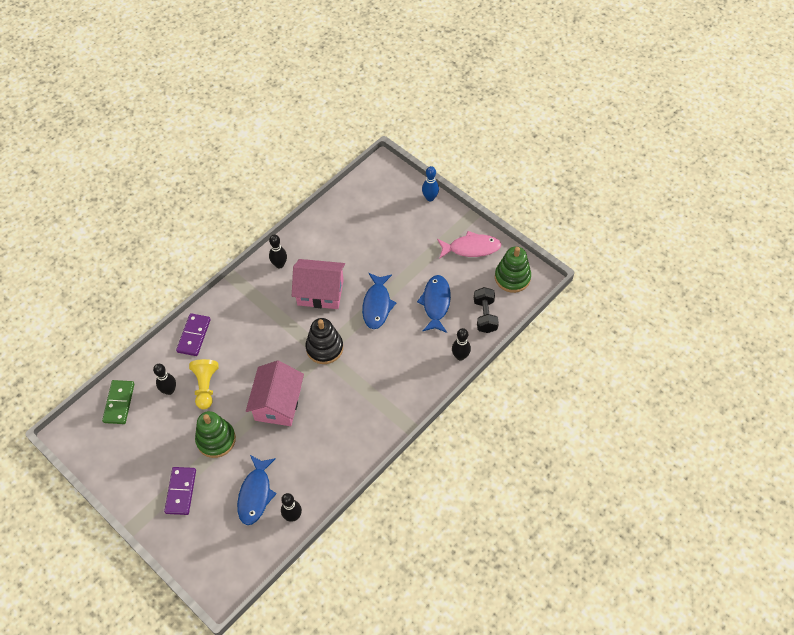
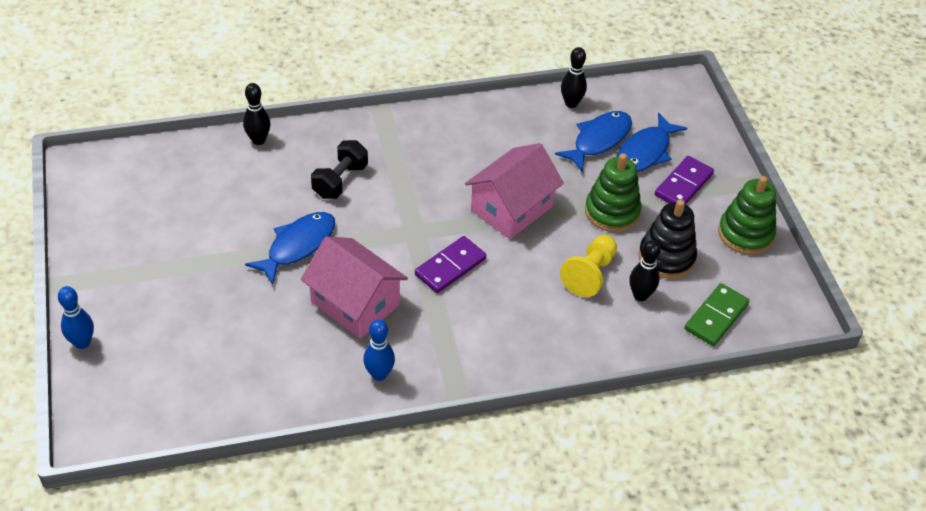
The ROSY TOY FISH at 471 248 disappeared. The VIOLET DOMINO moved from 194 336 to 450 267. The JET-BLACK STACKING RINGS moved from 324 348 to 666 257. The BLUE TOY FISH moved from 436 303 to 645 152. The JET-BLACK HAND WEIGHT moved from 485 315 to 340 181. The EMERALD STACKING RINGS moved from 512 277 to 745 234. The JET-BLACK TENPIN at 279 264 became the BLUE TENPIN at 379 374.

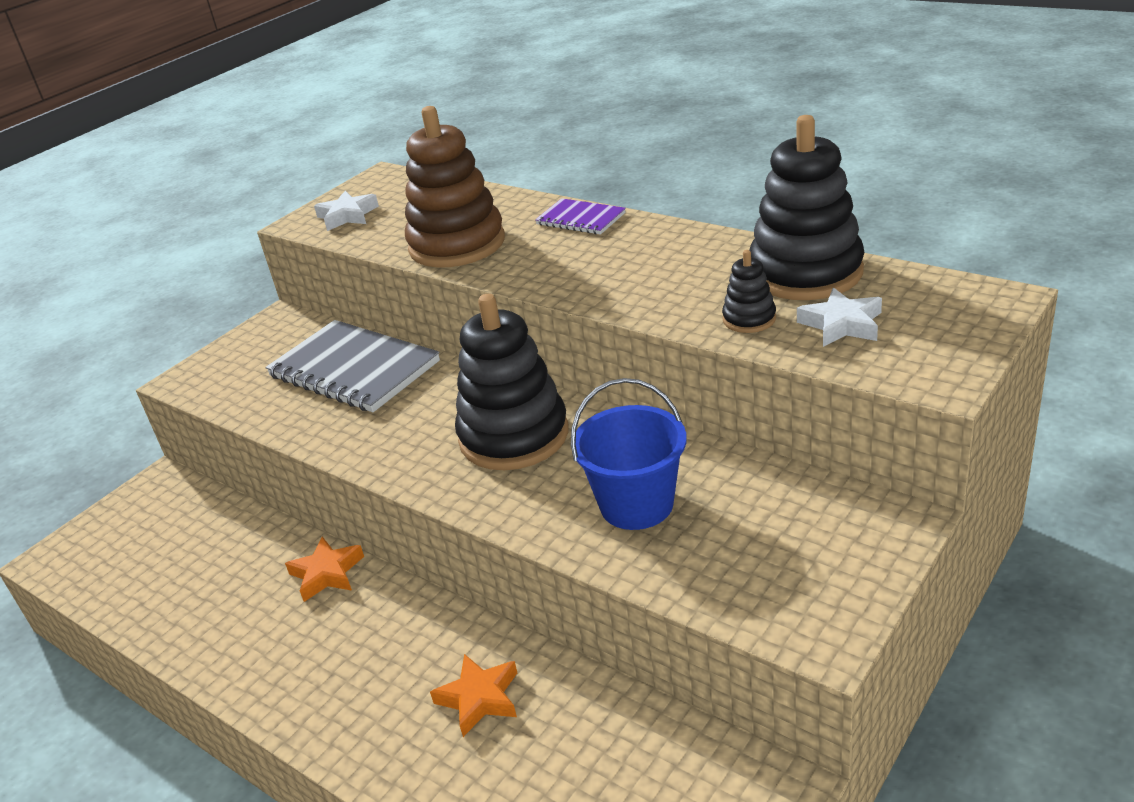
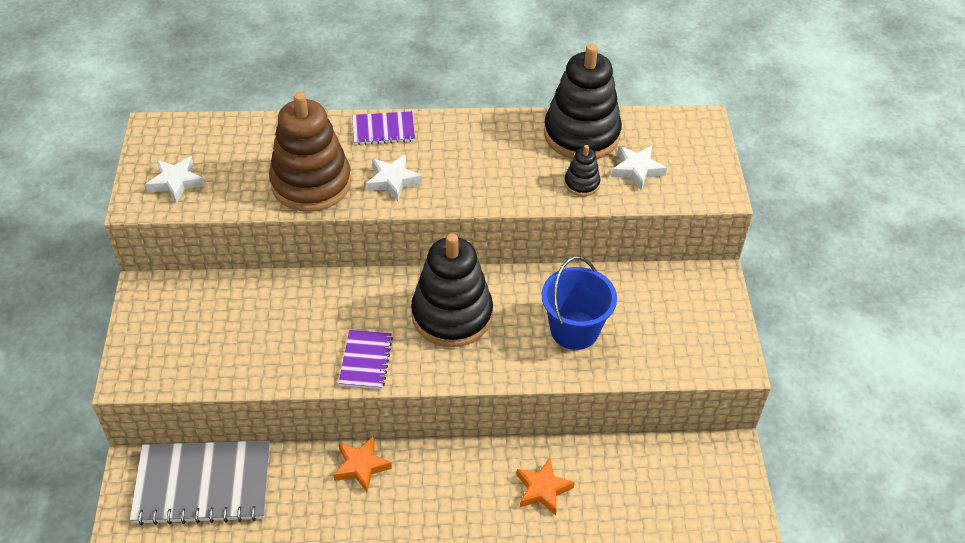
The VIOLET NOTEPAD at 366 361 appeared. The WHITE STAR at 393 180 appeared. The GREY NOTEPAD moved from 354 369 to 203 484.

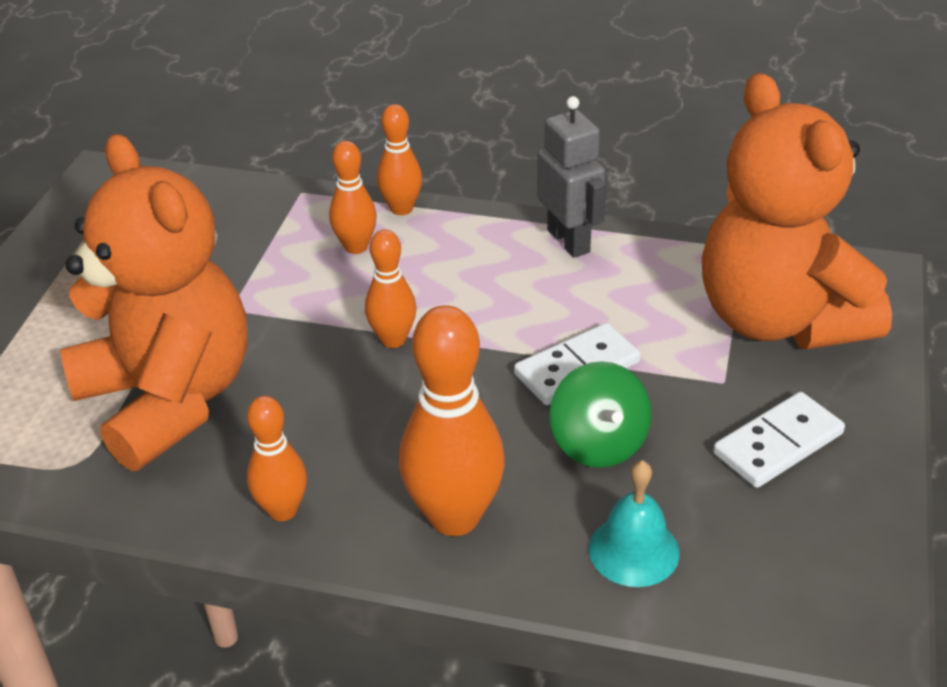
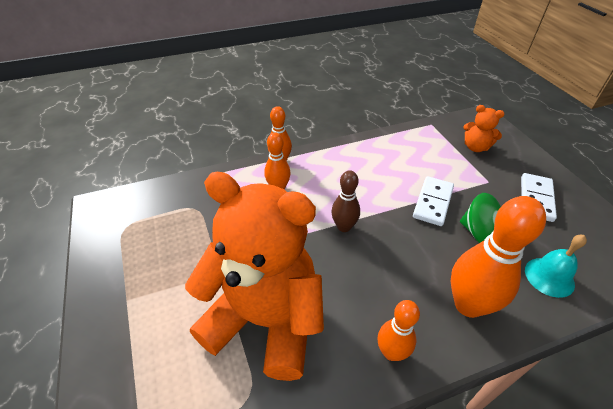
The GREY ROBOT at 569 241 disappeared. The BRIGHT ORANGE TENPIN at 393 339 became the BROWN TENPIN at 344 227. The BRIGHT ORANGE STUFFED BEAR at 778 319 changed to 0.42 times the size.

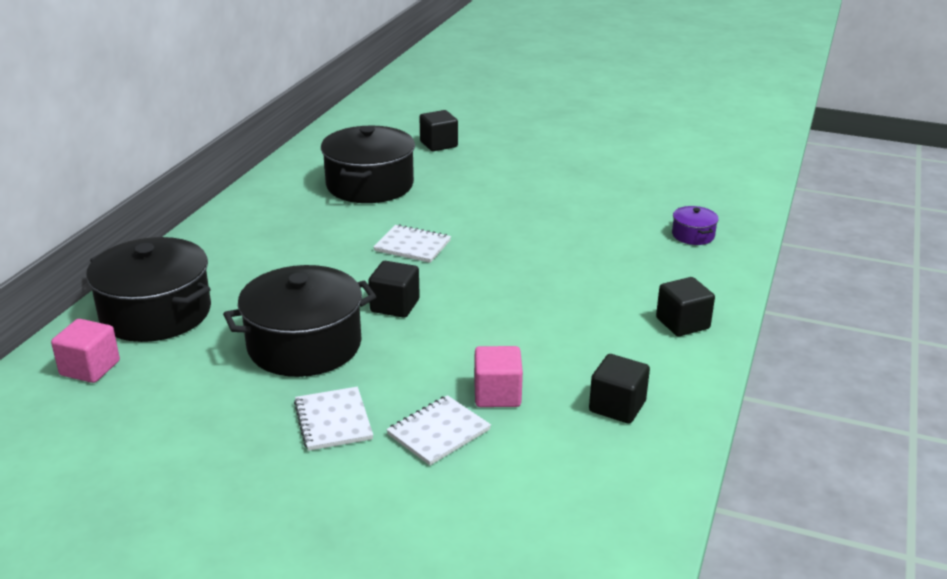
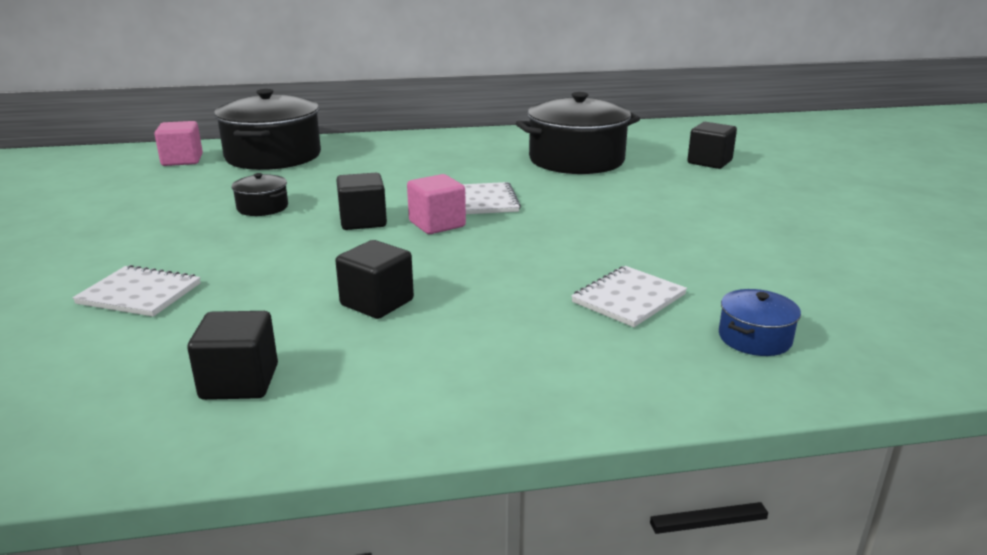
The WHITE NOTEPAD moved from 333 421 to 628 298. The ROSY SOLID CUBE moved from 497 394 to 437 224. The JET-BLACK SOLID CUBE moved from 682 323 to 377 303. The VIOLET STOCKPOT at 693 235 became the BLUE STOCKPOT at 754 338. The JET-BLACK STOCKPOT at 304 345 changed to 0.45 times the size.

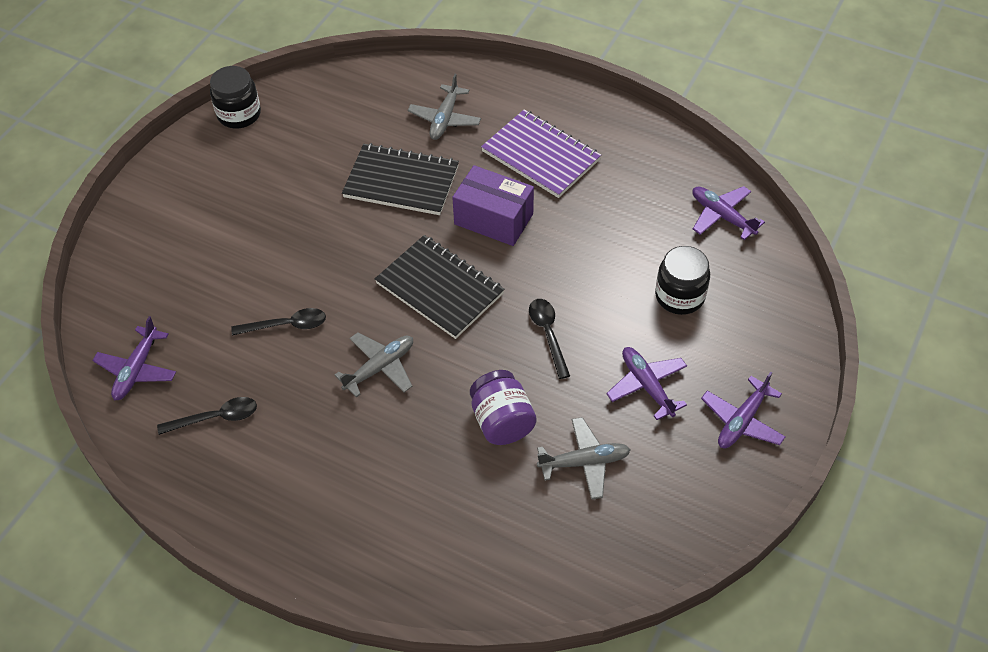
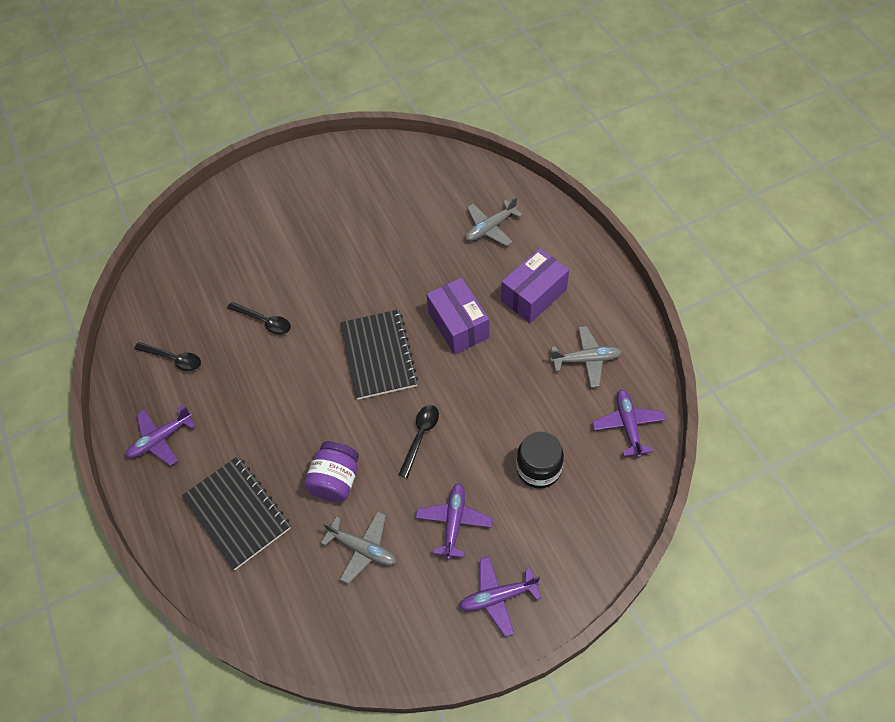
The JET-BLACK PRESERVE JAR at 239 114 disappeared. The VIOLET AEROPLANE moved from 137 370 to 160 439. The GREY AEROPLANE moved from 380 368 to 586 360. The JET-BLACK NOTEPAD moved from 401 182 to 237 513. The VIOLET NOTEPAD at 541 155 was replaced by the VIOLET PARCEL at 534 295.

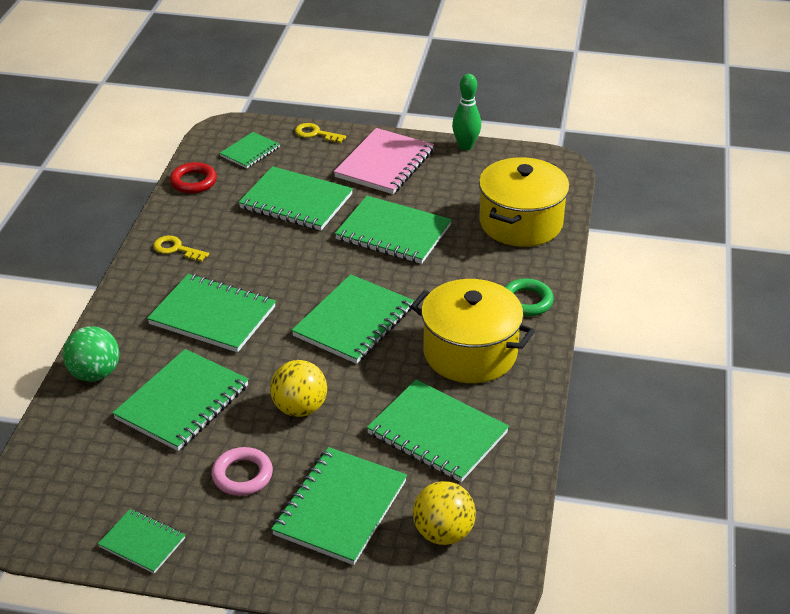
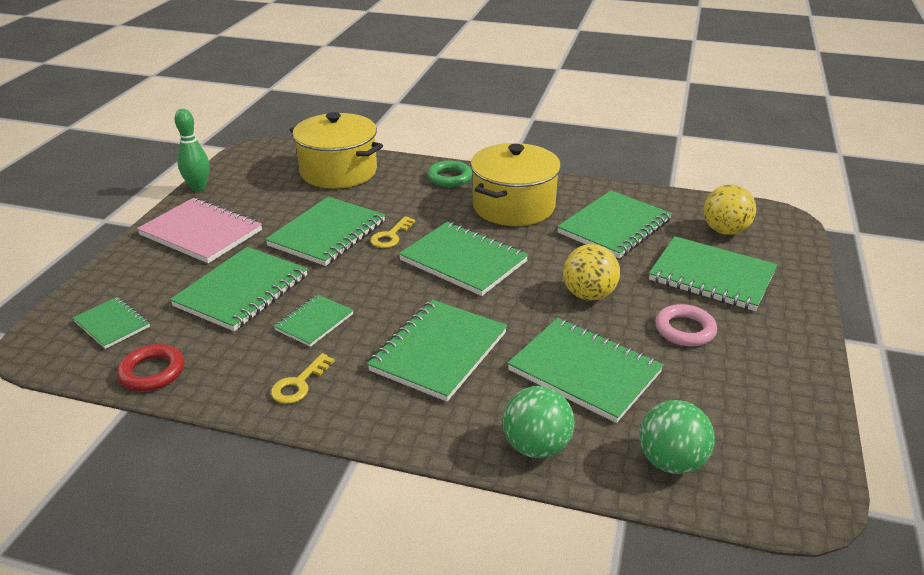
The EMERALD PLAY BALL at 671 462 appeared. The EMERALD NOTEPAD moved from 142 542 to 314 322. The BRIGHT YELLOW KEY moved from 316 134 to 391 236.

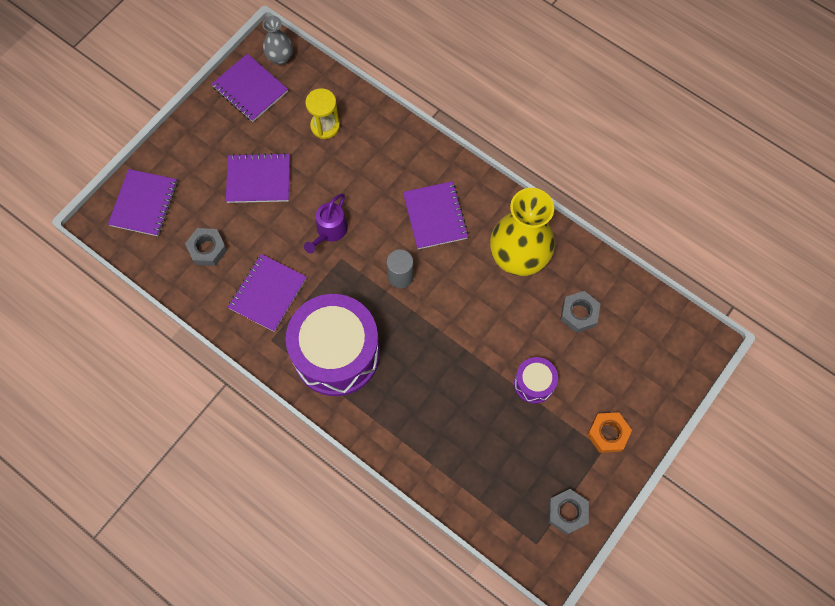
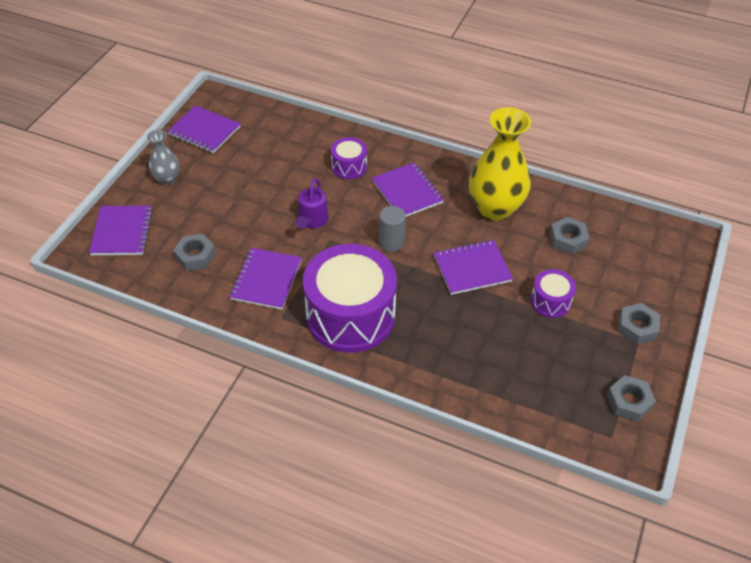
The BRIGHT YELLOW SAND TIMER at 325 126 disappeared. The VIOLET SNARE DRUM at 349 166 appeared. The VIOLET NOTEPAD moved from 258 179 to 472 269. The GREY TALL VASE moved from 280 58 to 167 179. The BRIGHT ORANGE HEXAGON NUT at 607 434 became the GREY HEXAGON NUT at 637 327.

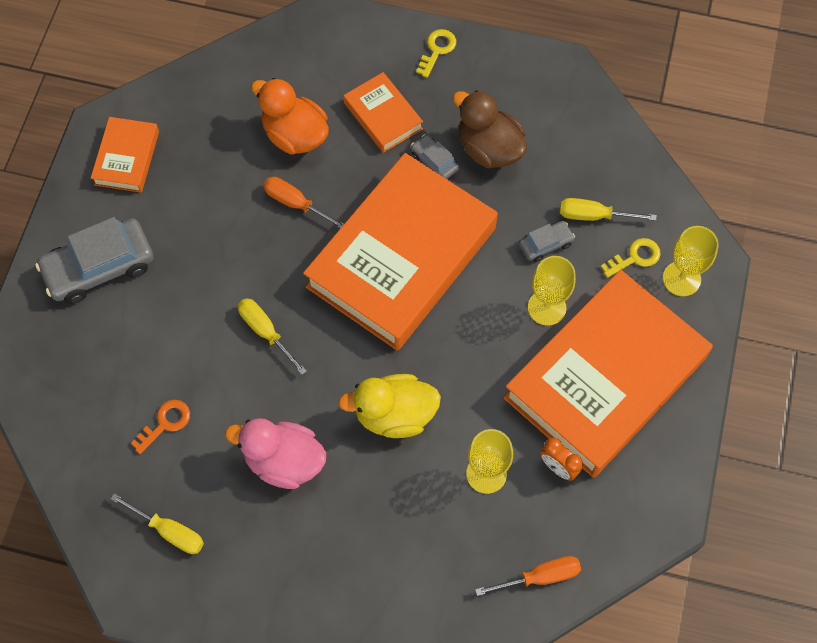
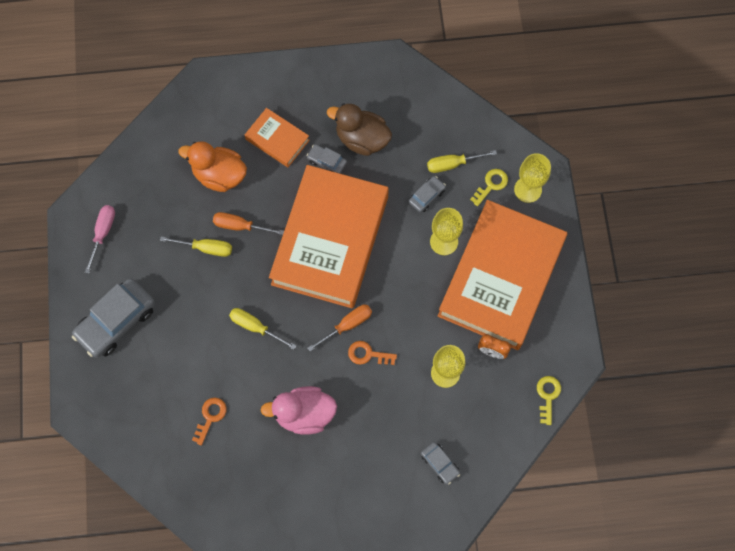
The GREY TOY CAR at 440 464 appeared. The BRIGHT YELLOW HAND SCREWDRIVER moved from 169 531 to 206 248. The BRIGHT YELLOW KEY moved from 437 50 to 547 396. The BRIGHT ORANGE HAND SCREWDRIVER moved from 539 577 to 347 325. The BRIGHT ORANGE BOOK at 126 158 was replaced by the ROSY HAND SCREWDRIVER at 103 233. The BRIGHT YELLOW DUCK at 394 415 was replaced by the BRIGHT ORANGE KEY at 368 354.

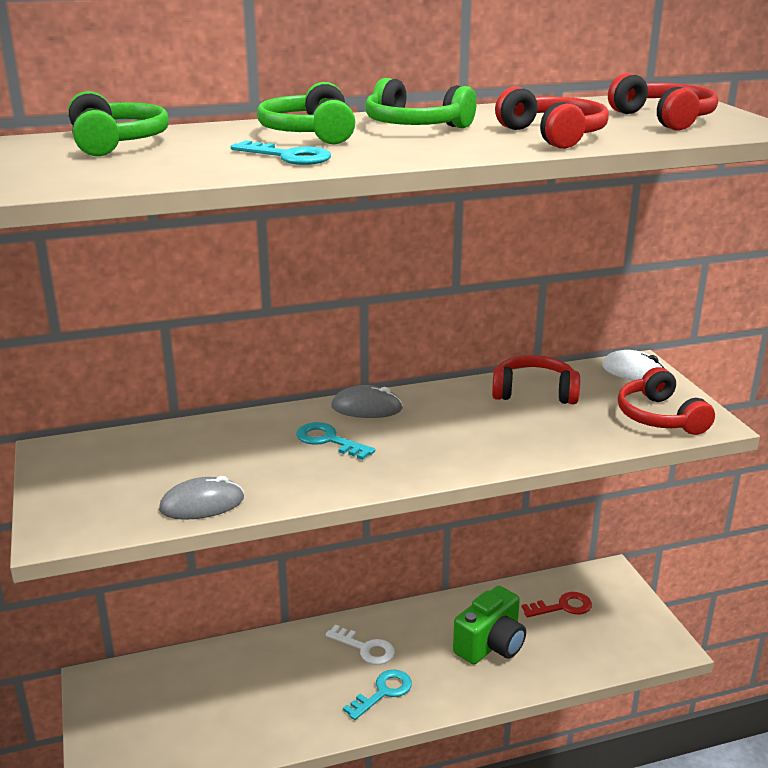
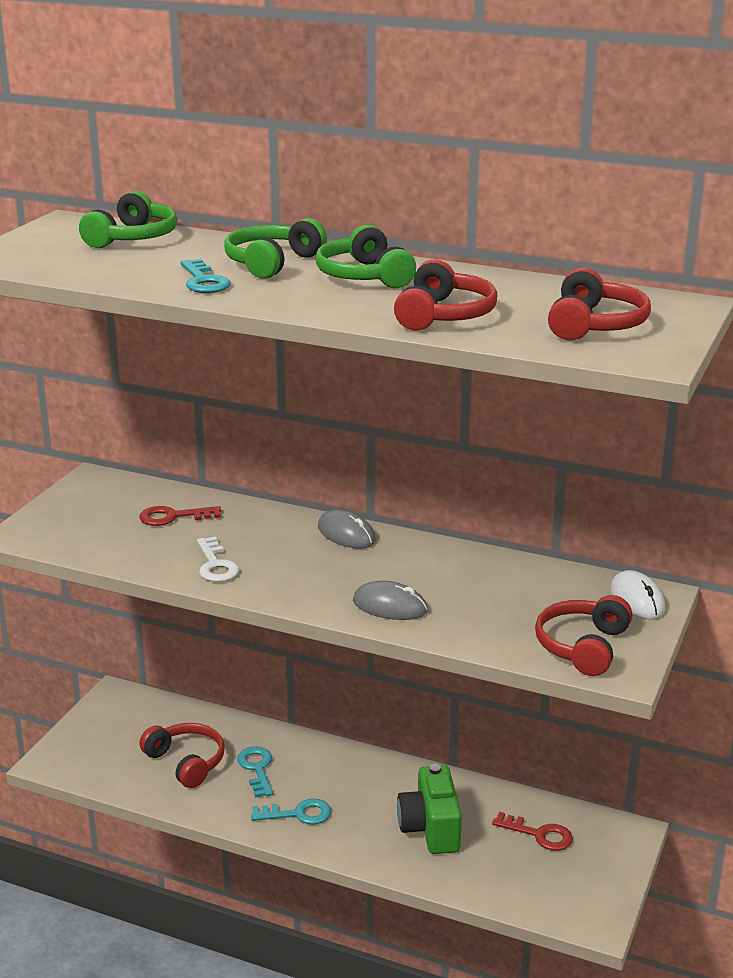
The CRIMSON KEY at 173 517 appeared. The GREY PC MOUSE moved from 202 504 to 390 606. The TURQUOISE KEY moved from 329 440 to 257 769. The WHITE KEY moved from 365 648 to 216 565. The CRIMSON HEADPHONES moved from 534 392 to 186 762. The EMERALD COMPACT CAMERA at 491 645 turned 90 degrees clockwise.

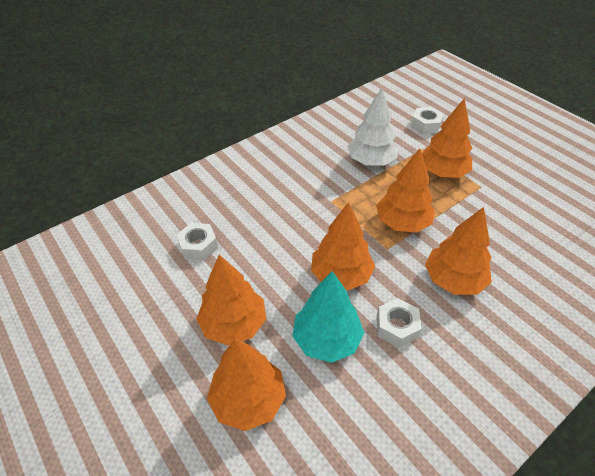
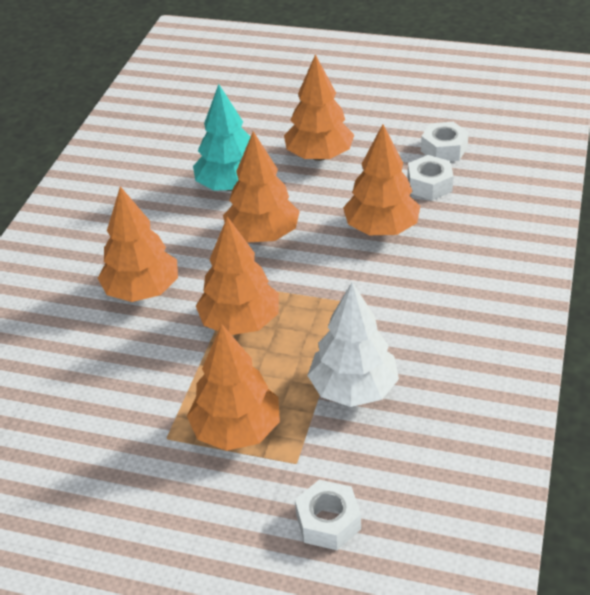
The BRIGHT ORANGE FIR TREE moved from 248 399 to 381 229. The WHITE HEXAGON NUT moved from 397 327 to 444 149.

